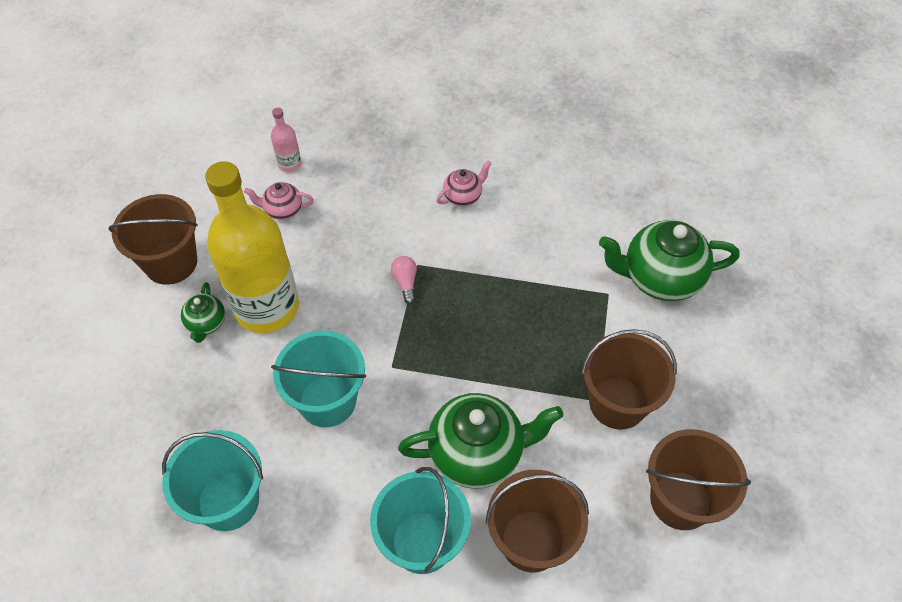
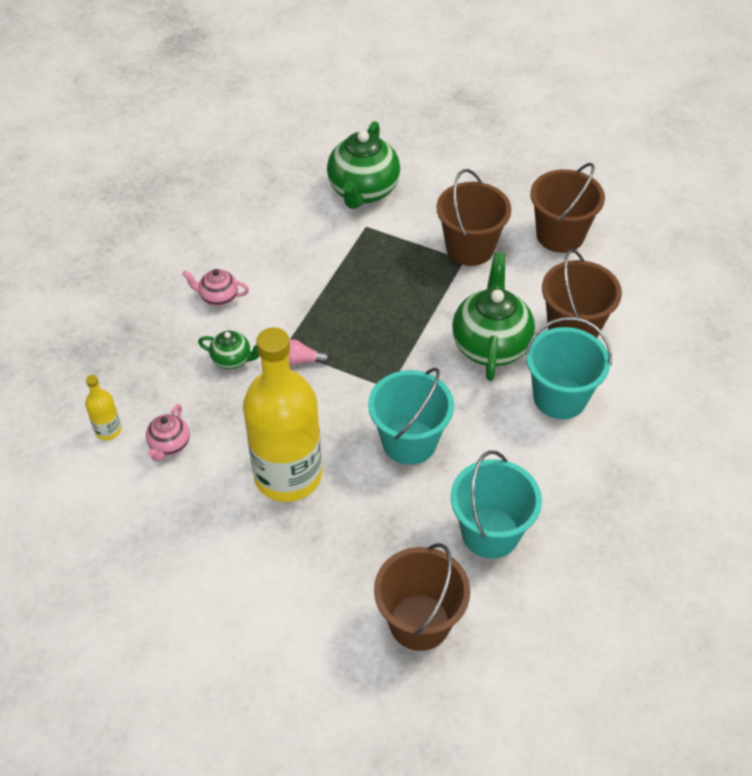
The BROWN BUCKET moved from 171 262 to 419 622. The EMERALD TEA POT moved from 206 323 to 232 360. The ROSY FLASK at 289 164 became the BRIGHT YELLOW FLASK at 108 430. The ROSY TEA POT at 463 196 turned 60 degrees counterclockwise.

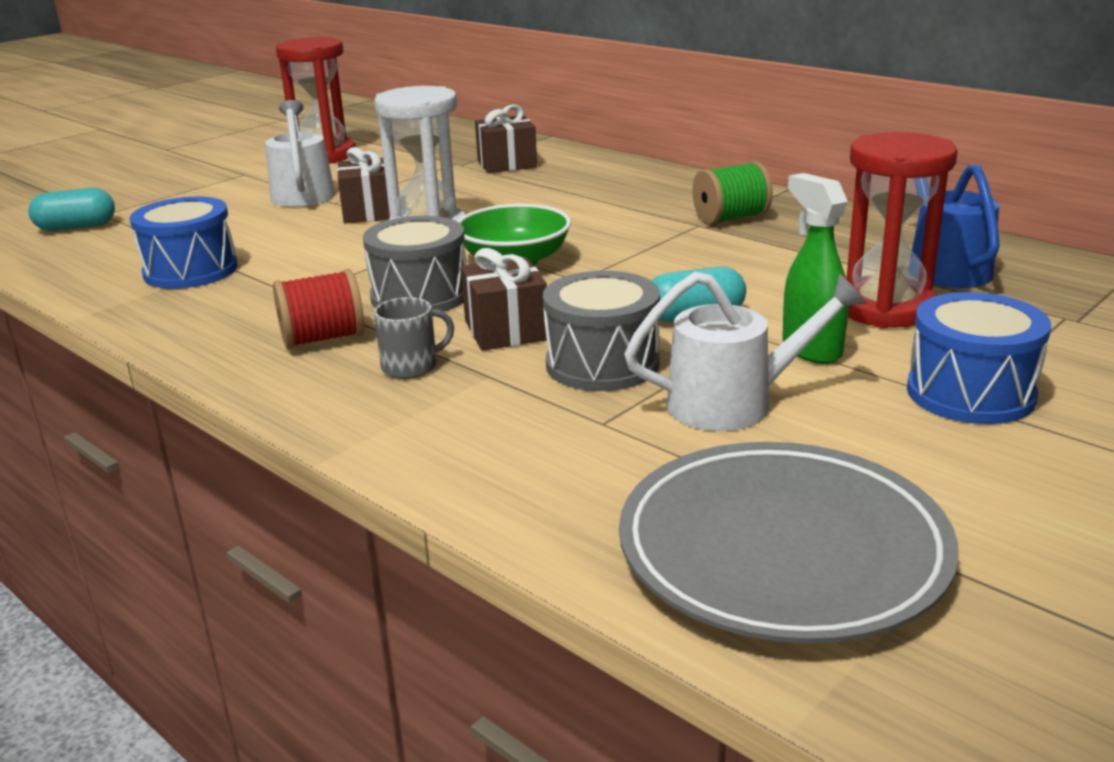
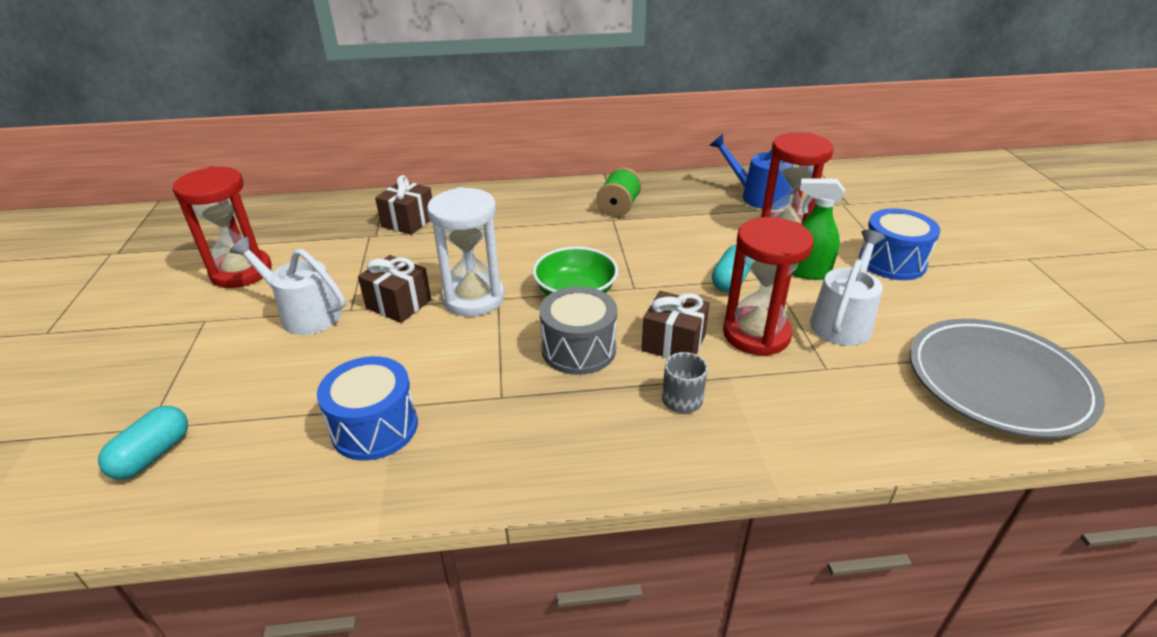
The CRIMSON BOBBIN at 323 338 disappeared. The GREY SNARE DRUM at 602 364 was replaced by the CRIMSON SAND TIMER at 756 334.

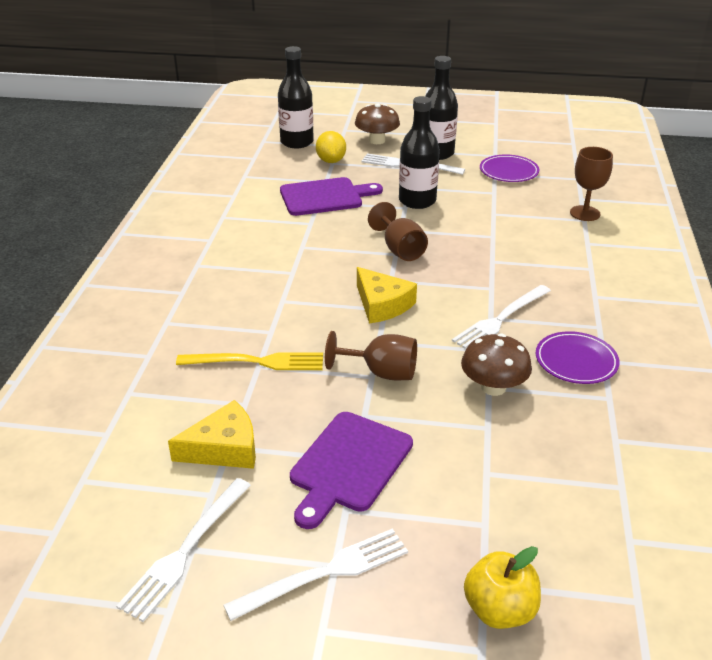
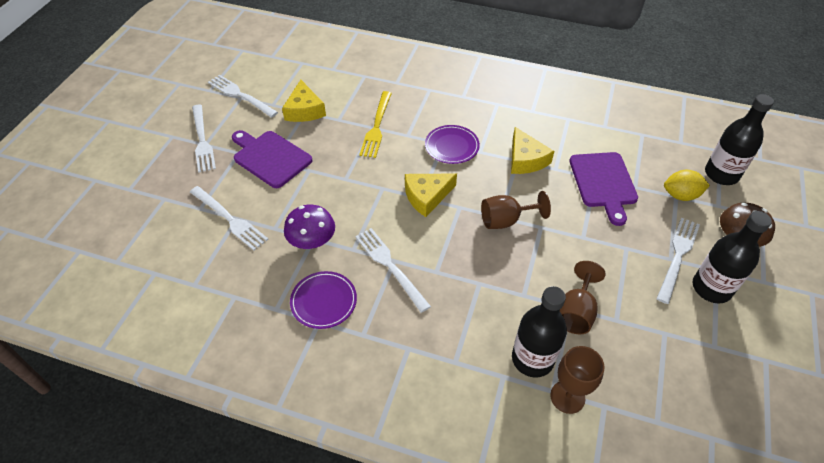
The BRIGHT YELLOW TOY APPLE at 499 610 disappeared. The WHITE DINNER FORK at 229 219 appeared. The BRIGHT YELLOW PIECE OF CHEESE at 525 159 appeared. The BROWN WINE GLASS moved from 381 372 to 576 312. The JET-BLACK FLASK moved from 417 201 to 532 359. The VIOLET FLAT DISH moved from 508 171 to 452 146. The BROWN FUNGUS at 493 387 became the VIOLET FUNGUS at 312 241.

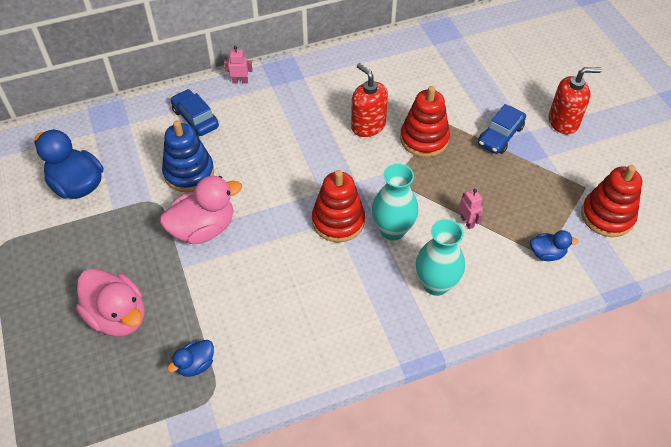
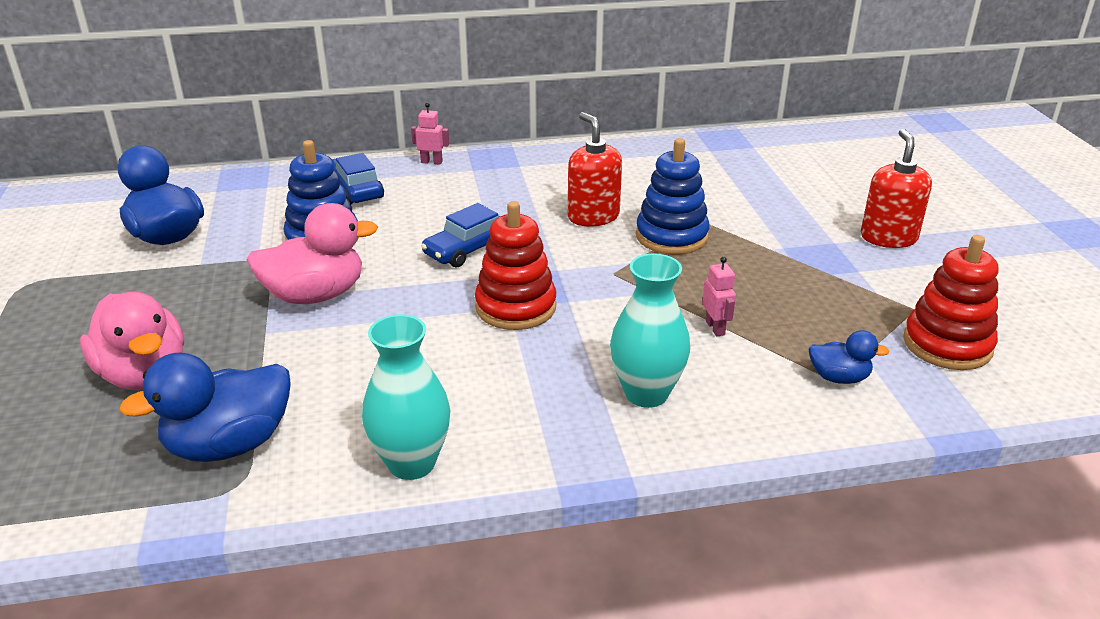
The TURQUOISE TALL VASE moved from 392 230 to 411 463. The BLUE TOY CAR moved from 500 135 to 467 249. The CRIMSON STACKING RINGS at 424 139 became the BLUE STACKING RINGS at 671 236. The CRIMSON SOAP DISPENSER at 563 122 turned 90 degrees counterclockwise. The BLUE DUCK at 196 365 changed to 1.90 times the size.

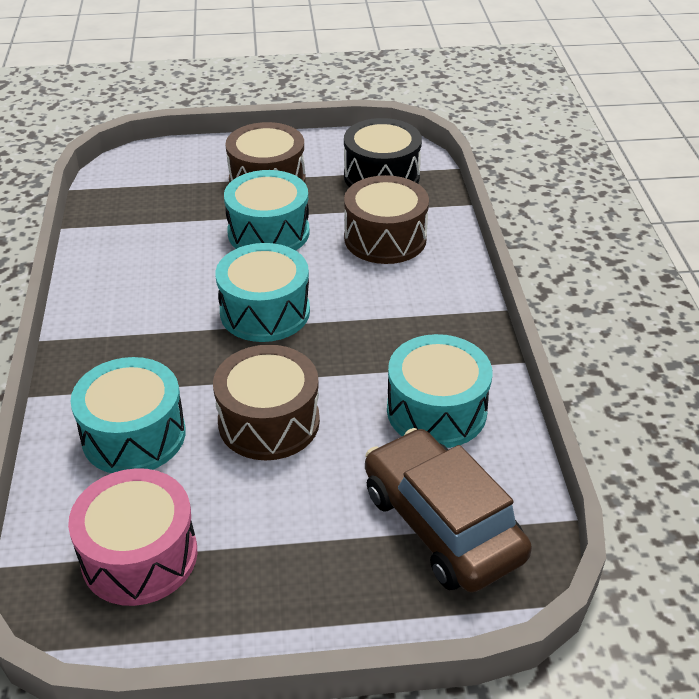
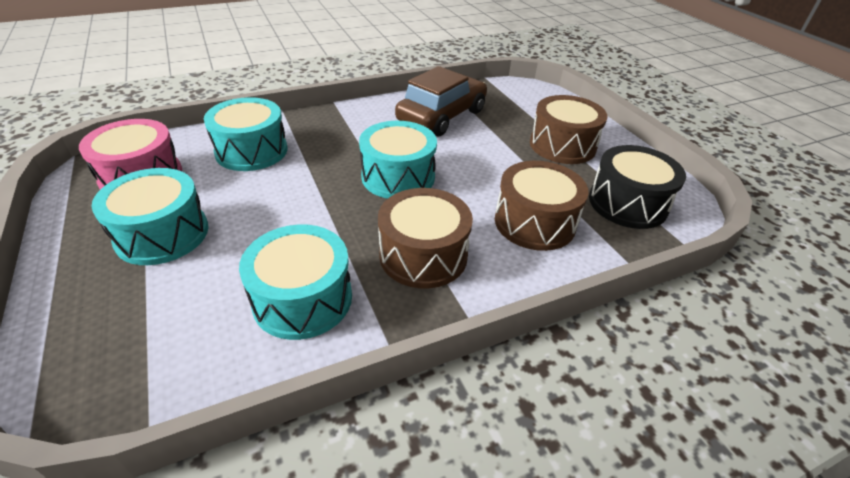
The BROWN SNARE DRUM moved from 269 422 to 423 255. The TURQUOISE SNARE DRUM moved from 268 232 to 162 234. The BROWN TOY CAR moved from 441 524 to 441 116.

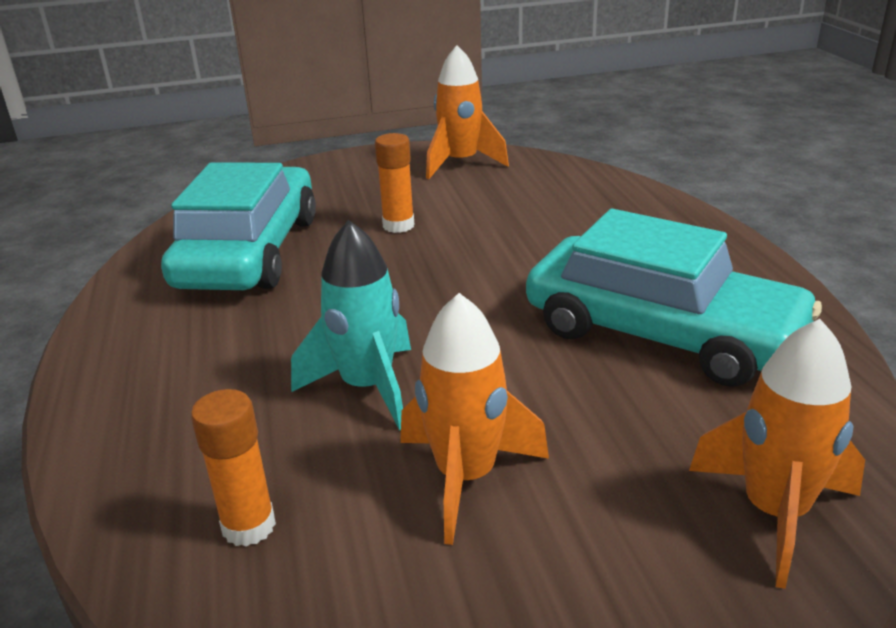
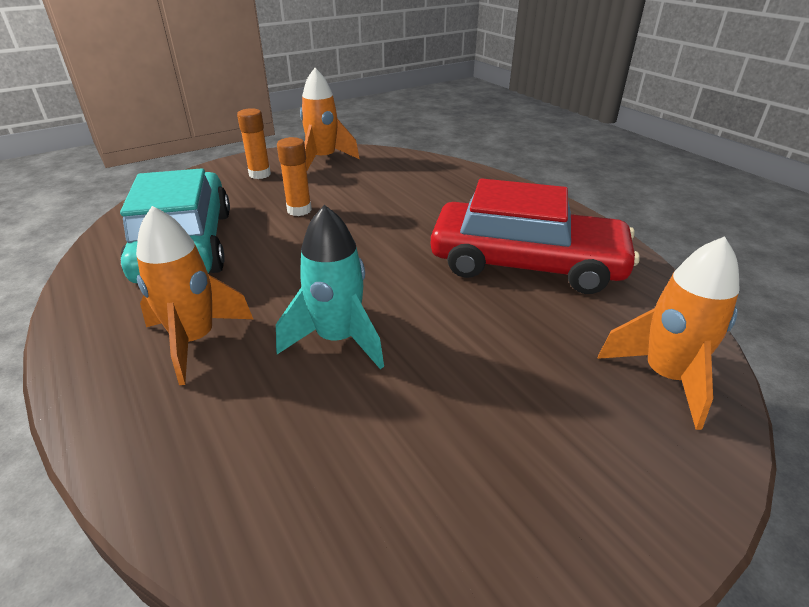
The BRIGHT ORANGE GLUE STICK moved from 249 526 to 260 174. The BRIGHT ORANGE SPACESHIP moved from 466 477 to 195 341. The TURQUOISE TOY CAR at 661 333 became the CRIMSON TOY CAR at 526 263.

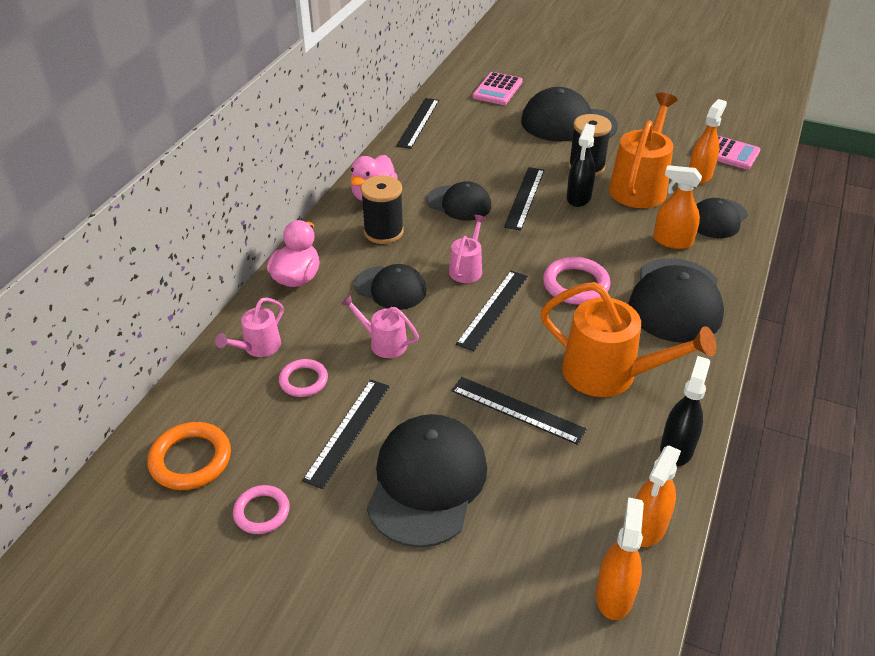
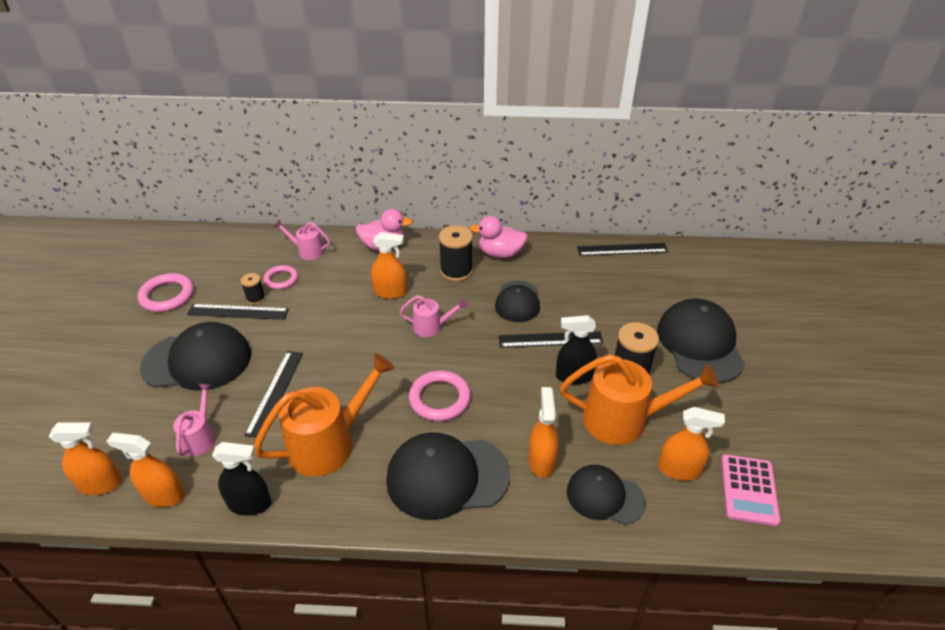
The BRIGHT ORANGE RING at 190 459 disappeared. The JET-BLACK STRAIGHTEDGE at 493 309 disappeared. The ROSY POCKET CALCULATOR at 497 89 disappeared. The JET-BLACK BOBBIN at 256 298 appeared. The ROSY WATERING CAN moved from 383 343 to 200 437. The JET-BLACK CAP at 390 288 was replaced by the BRIGHT ORANGE SPRAY CLEANER at 390 292. The BRIGHT ORANGE WATERING CAN at 610 374 turned 135 degrees counterclockwise. The ROSY RING at 262 512 changed to 1.53 times the size.

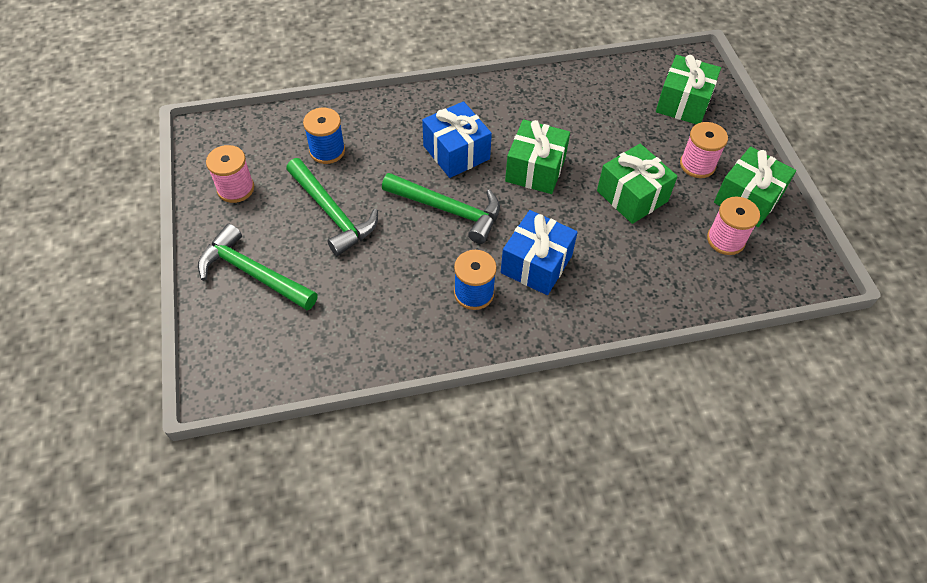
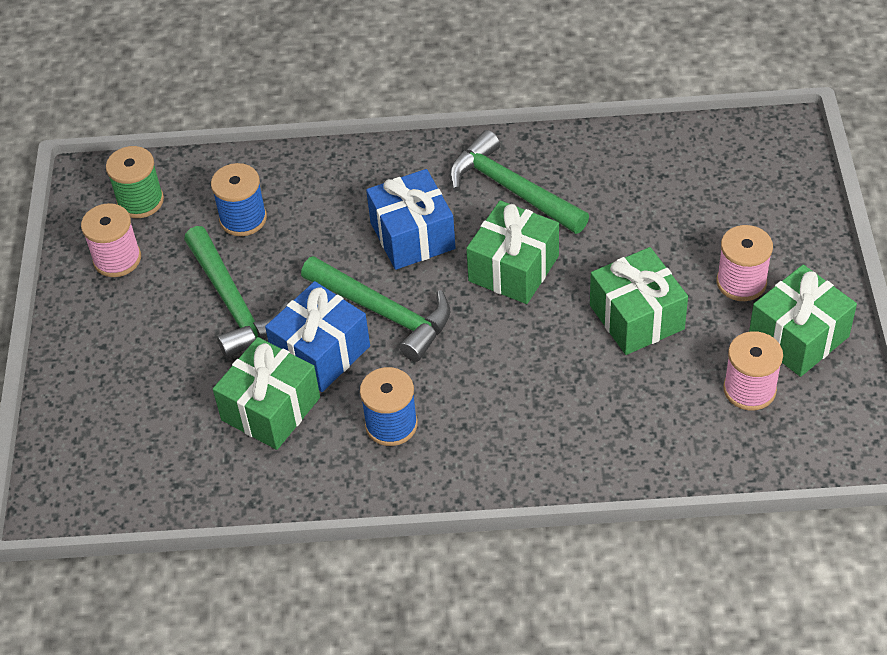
The EMERALD BOBBIN at 140 201 appeared. The EMERALD HAMMER moved from 253 273 to 511 189. The BLUE GIFT moved from 536 264 to 321 352. The EMERALD GIFT moved from 683 103 to 271 409.

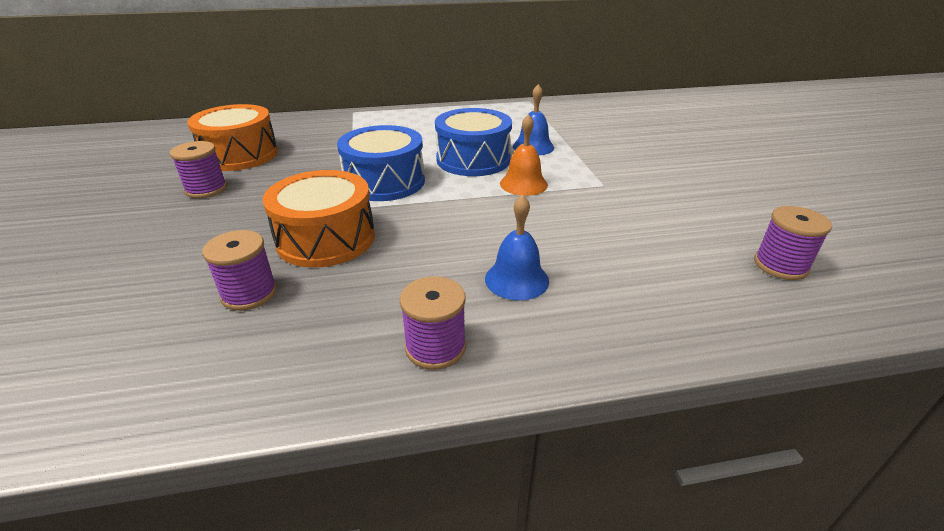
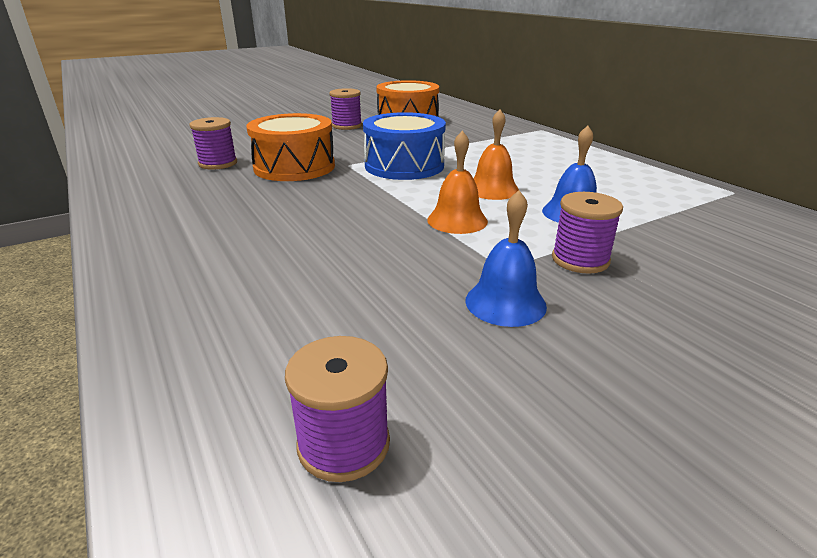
The VIOLET BOBBIN moved from 435 347 to 580 260. The BLUE BELL moved from 516 279 to 505 303. The BLUE SNARE DRUM at 473 160 was replaced by the BRIGHT ORANGE BELL at 492 189.

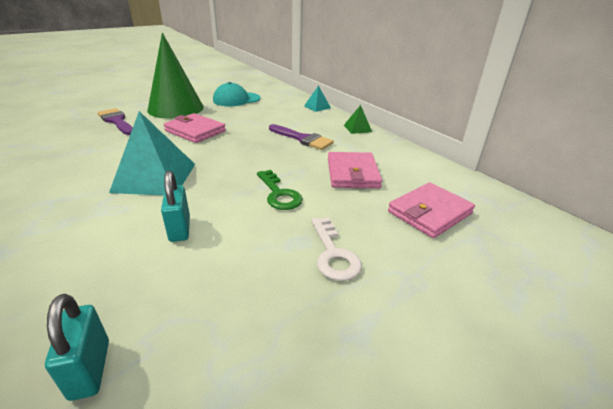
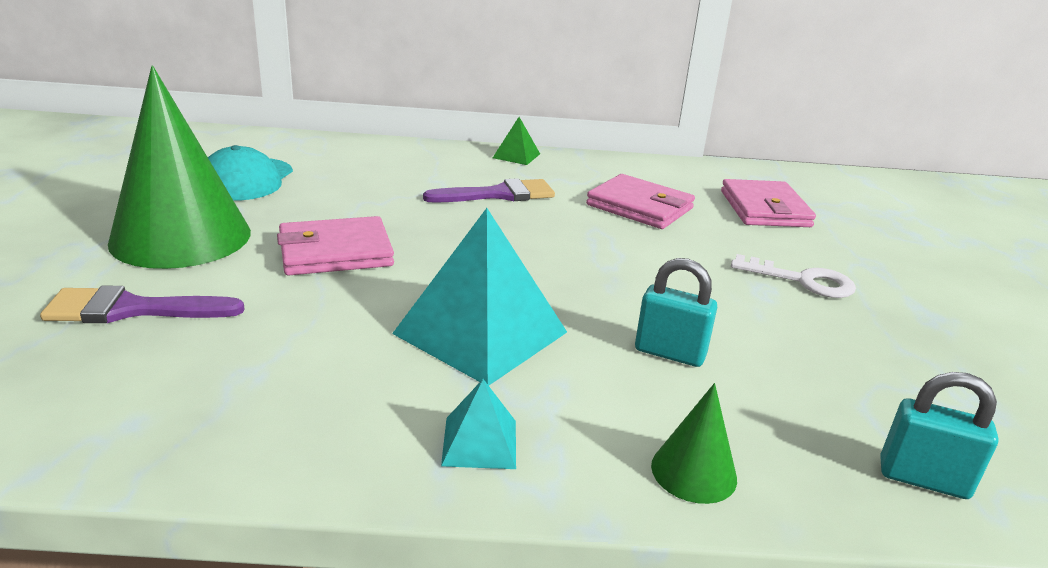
The EMERALD KEY at 279 194 disappeared. The EMERALD SOLID CONE at 693 472 appeared. The TURQUOISE PYRAMID SHAPE moved from 317 107 to 479 442.

